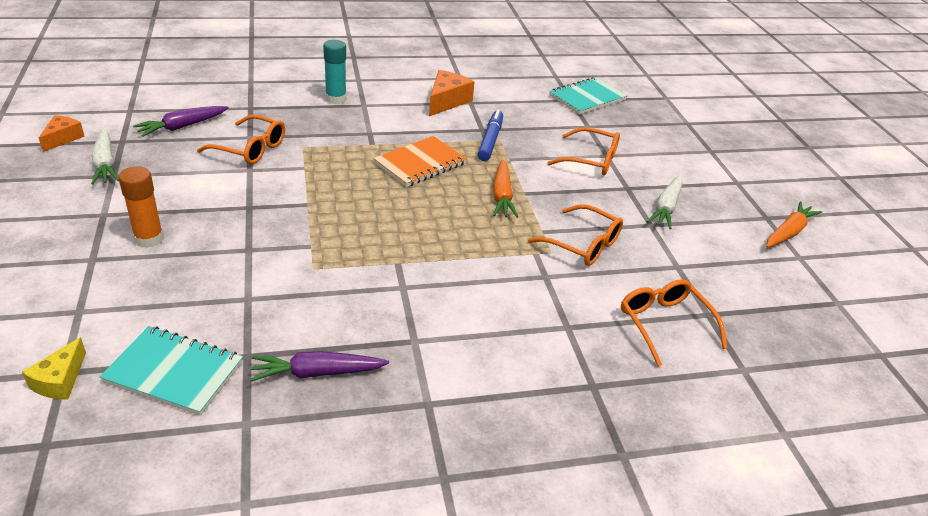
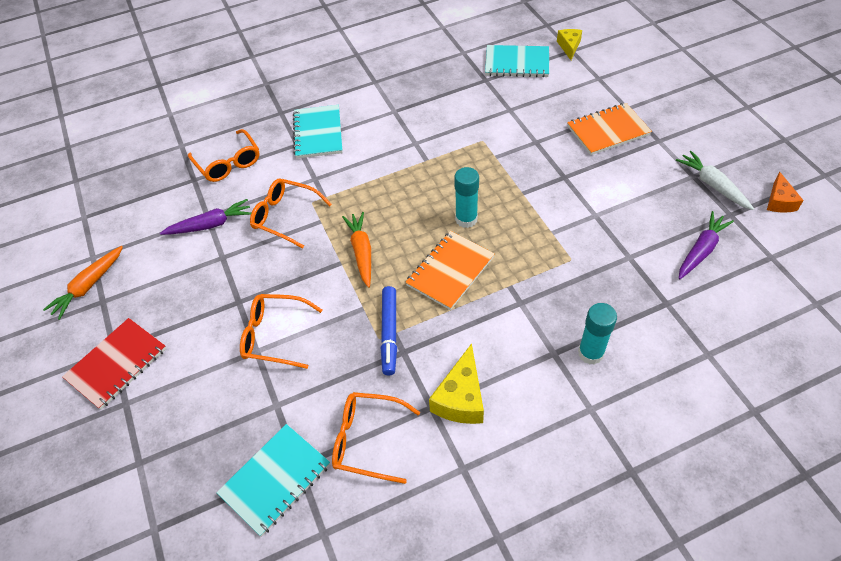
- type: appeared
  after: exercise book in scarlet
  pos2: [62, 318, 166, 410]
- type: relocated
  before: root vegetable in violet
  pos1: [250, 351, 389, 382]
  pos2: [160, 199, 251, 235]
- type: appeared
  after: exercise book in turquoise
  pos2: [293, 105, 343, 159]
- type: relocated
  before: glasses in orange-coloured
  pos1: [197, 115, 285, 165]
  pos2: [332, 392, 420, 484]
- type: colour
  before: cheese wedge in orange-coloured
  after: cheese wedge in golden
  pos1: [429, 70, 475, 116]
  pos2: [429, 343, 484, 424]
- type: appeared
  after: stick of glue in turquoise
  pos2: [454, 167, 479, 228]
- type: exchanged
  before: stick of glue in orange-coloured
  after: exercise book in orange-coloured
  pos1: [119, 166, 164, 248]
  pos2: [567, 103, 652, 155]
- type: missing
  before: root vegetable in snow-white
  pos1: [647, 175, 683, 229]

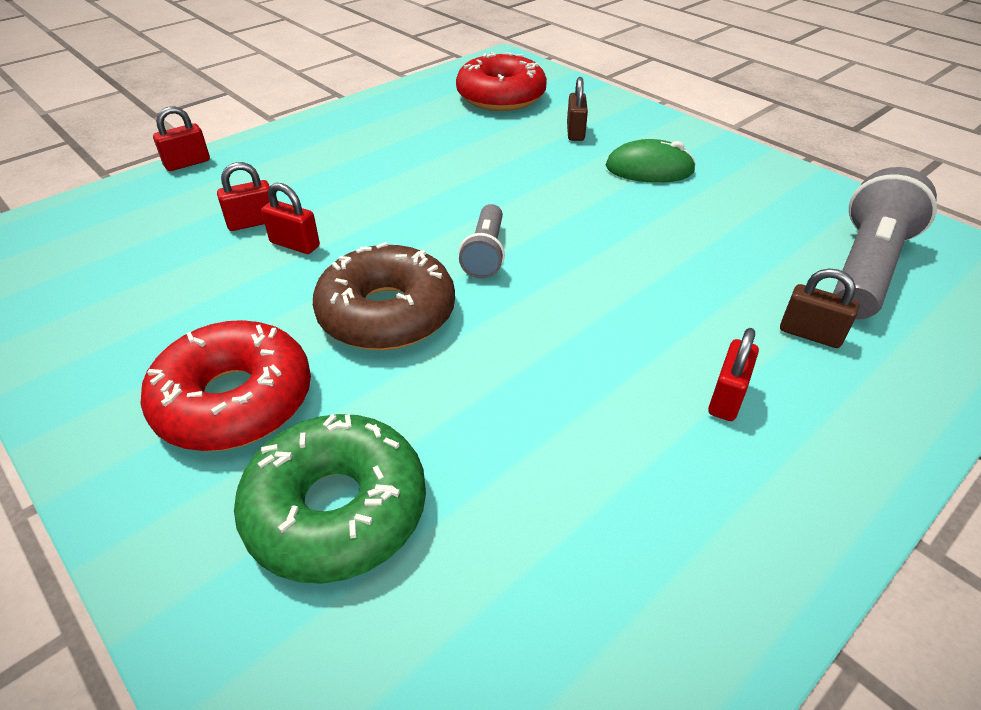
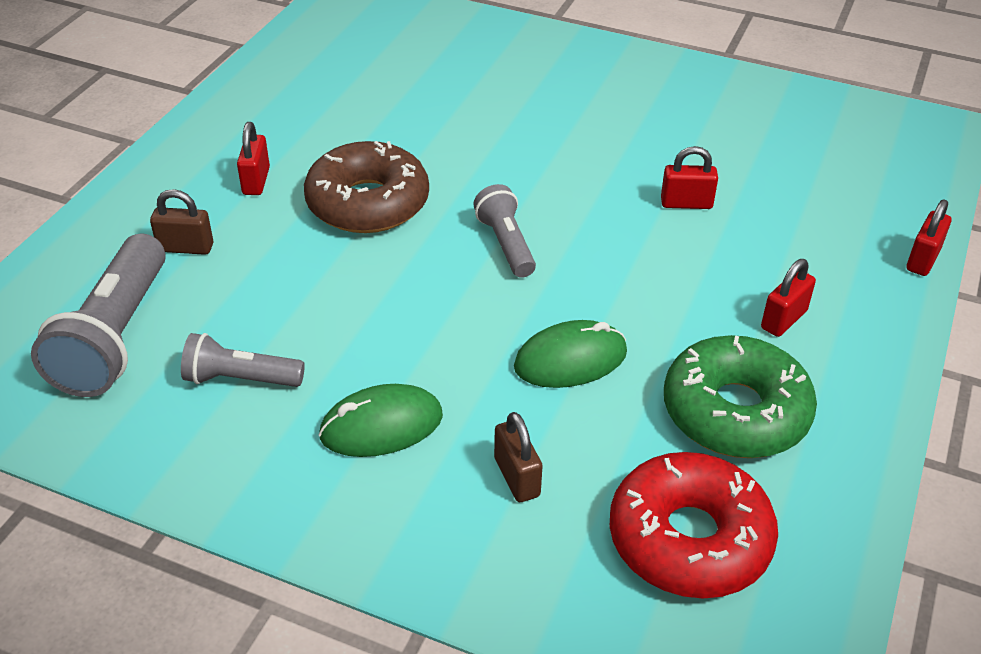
- type: appeared
  after: flashlight in gray
  pos2: [181, 333, 305, 387]
- type: relocated
  before: donut in russet
  pos1: [313, 242, 455, 350]
  pos2: [304, 141, 429, 233]
- type: appeared
  after: computer mouse in emerald
  pos2: [514, 320, 627, 388]
- type: relocated
  before: donut in emerald
  pos1: [234, 414, 426, 584]
  pos2: [664, 335, 817, 458]
- type: relocated
  before: padlock in scarlet
  pos1: [217, 162, 270, 231]
  pos2: [761, 259, 816, 337]
- type: missing
  before: donut in scarlet
  pos1: [140, 320, 311, 451]

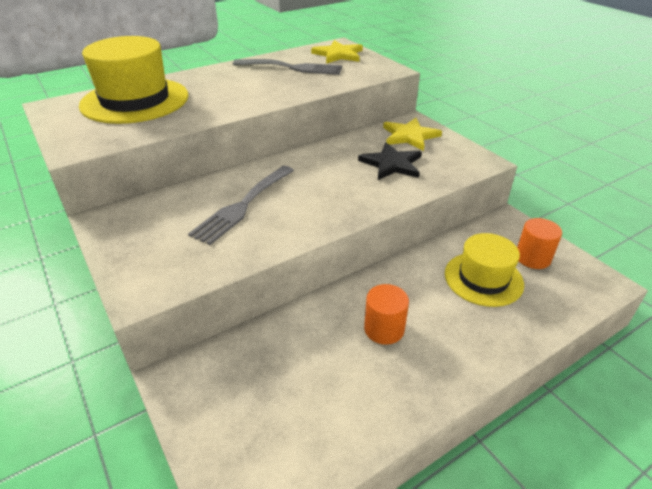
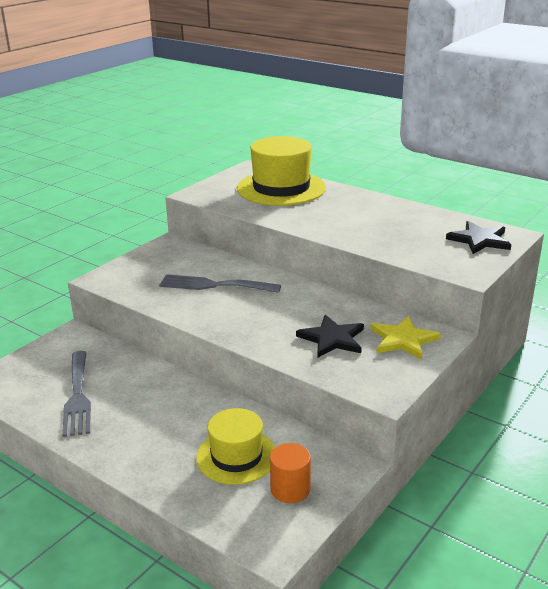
- type: relocated
  before: fork in gray
  pos1: [233, 59, 342, 75]
  pos2: [62, 351, 91, 437]
- type: colour
  before: star shape in golden
  after: star shape in jet-black
  pos1: [311, 40, 363, 64]
  pos2: [446, 221, 511, 254]
- type: missing
  before: cylinder shape in orange-coloured
  pos1: [364, 284, 409, 345]

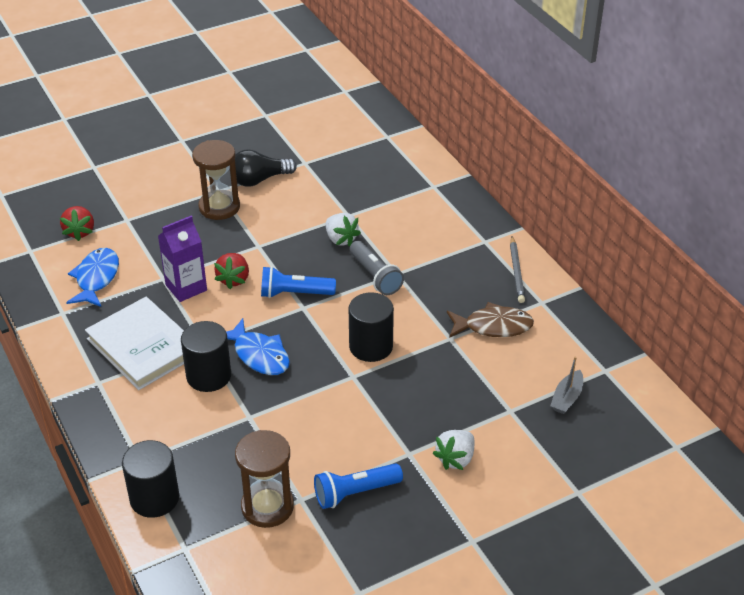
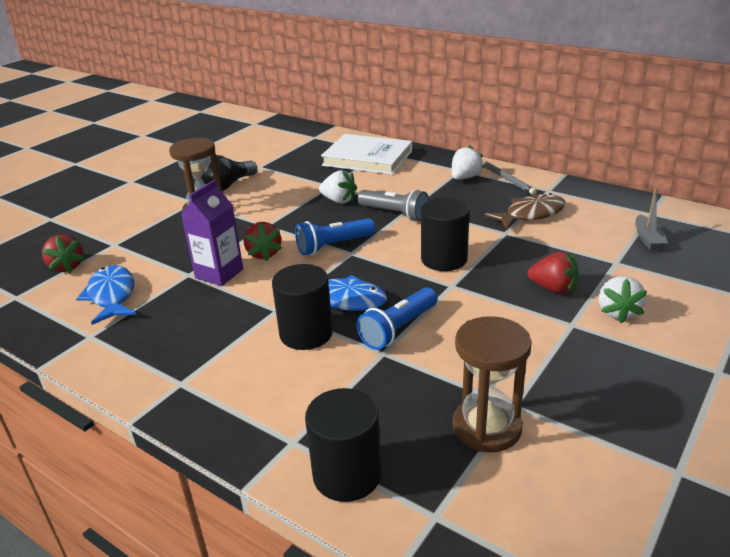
- type: relocated
  before: book in snow-white
  pos1: [85, 297, 184, 390]
  pos2: [321, 134, 412, 175]
- type: relocated
  before: flashlight in royal blue
  pos1: [314, 463, 403, 509]
  pos2: [356, 287, 437, 350]
- type: appeared
  after: strawberry in snow-white
  pos2: [452, 145, 484, 180]
- type: appeared
  after: strawberry in scarlet
  pos2: [527, 252, 578, 294]

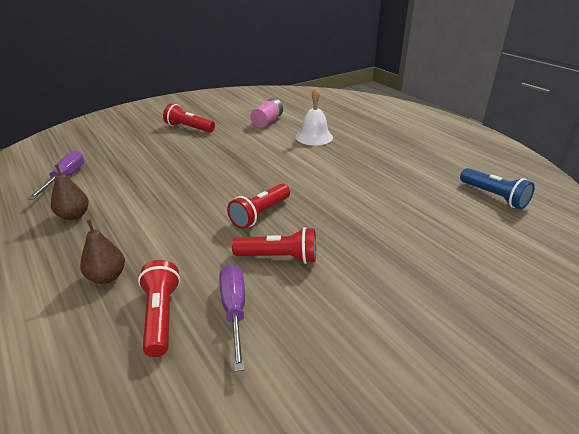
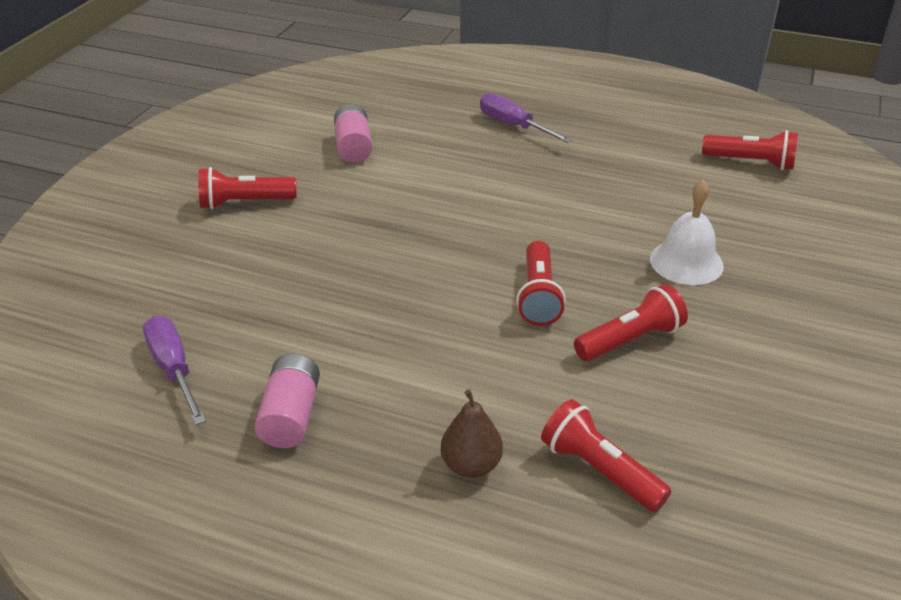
- type: exchanged
  before: pear fruit in russet
  after: power cell in pink
  pos1: [51, 165, 89, 220]
  pos2: [254, 354, 320, 448]
- type: relocated
  before: flat screwdriver in violet
  pos1: [219, 264, 245, 372]
  pos2: [480, 93, 572, 143]
- type: relocated
  before: hand bell in snow-white
  pos1: [295, 88, 333, 145]
  pos2: [650, 180, 724, 285]
- type: colour
  before: flashlight in royal blue
  after: flashlight in scarlet
  pos1: [460, 168, 535, 209]
  pos2: [702, 130, 798, 170]

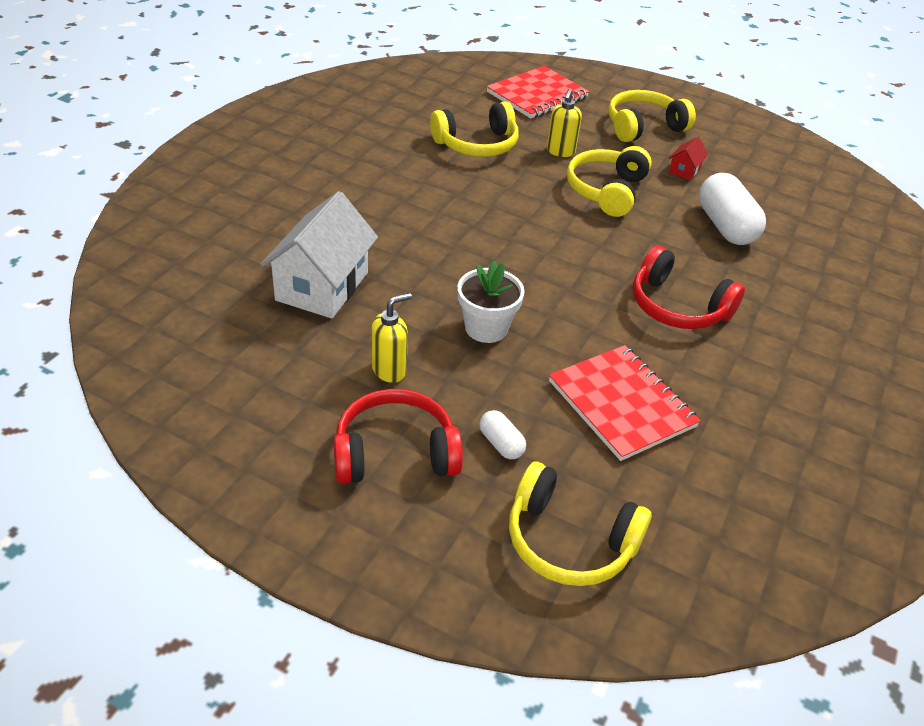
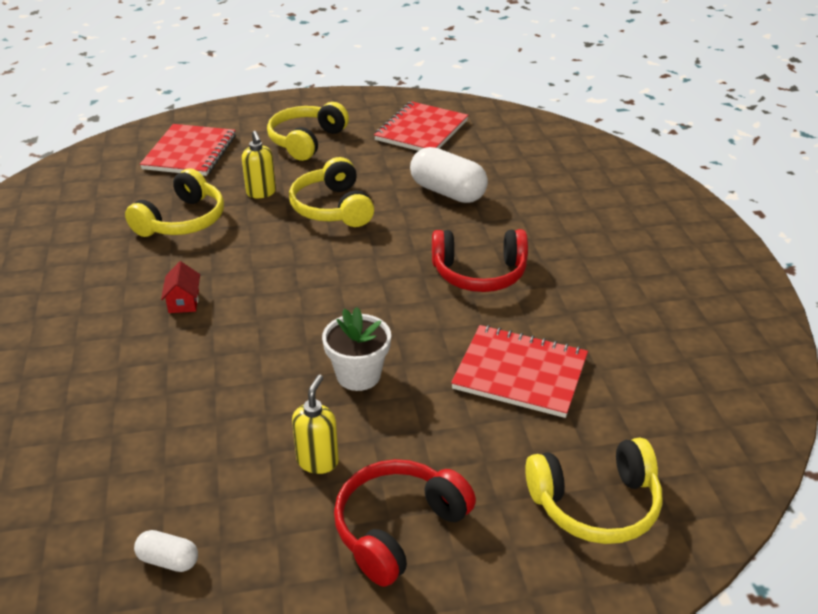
- type: relocated
  before: pill shape in snow-white
  pos1: [479, 410, 526, 459]
  pos2: [134, 530, 198, 572]
- type: relocated
  before: house in scarlet
  pos1: [669, 137, 708, 180]
  pos2: [161, 261, 200, 313]
- type: appeared
  after: exercise book in scarlet
  pos2: [374, 101, 468, 151]
- type: missing
  before: house in snow-white
  pos1: [260, 191, 378, 318]

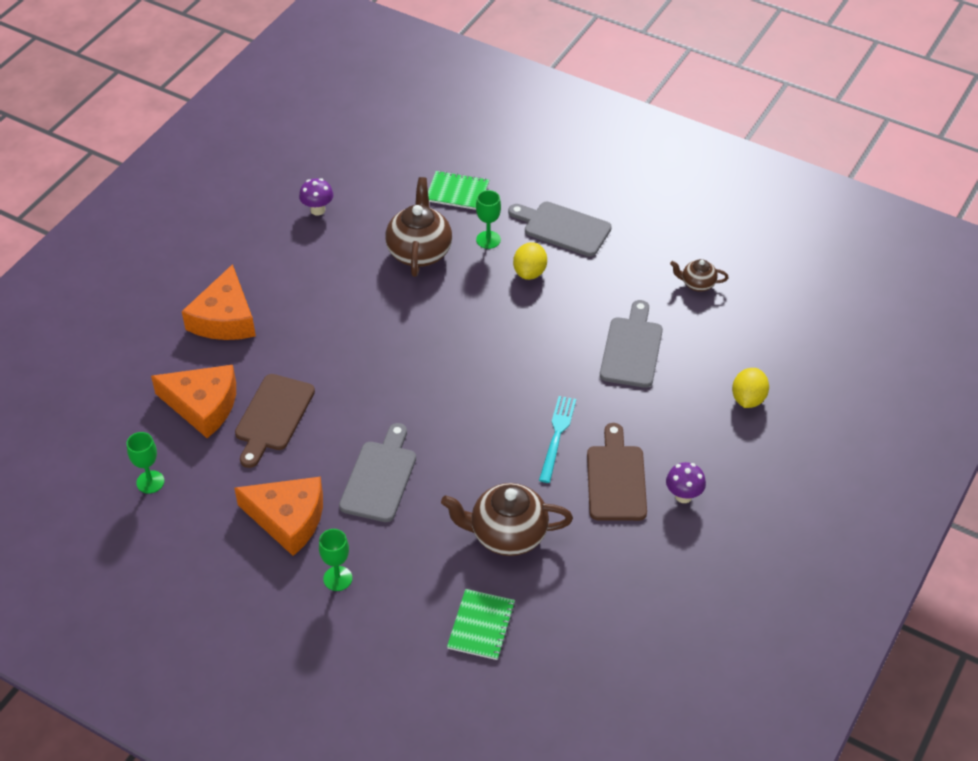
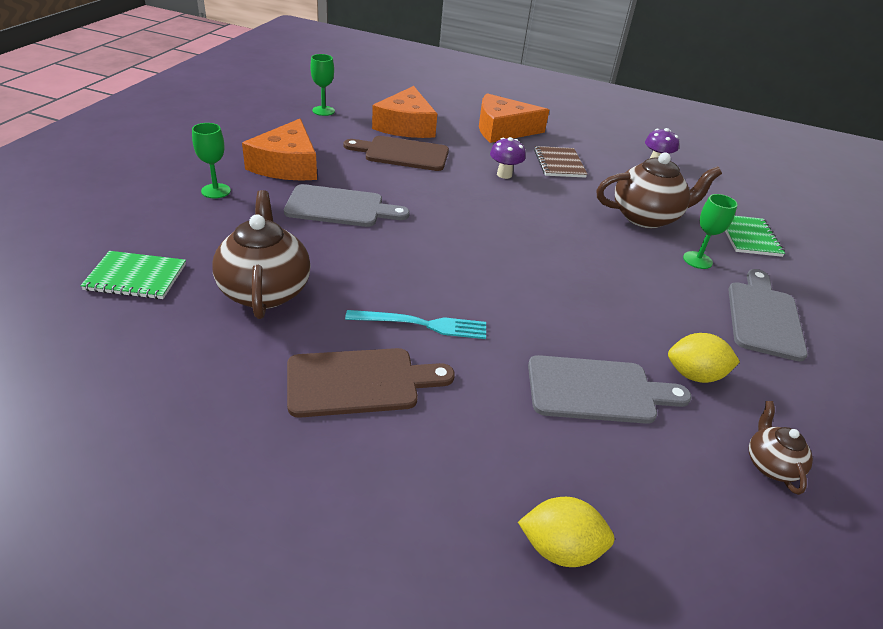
- type: relocated
  before: fungus in violet
  pos1: [666, 462, 706, 503]
  pos2: [490, 137, 526, 179]
- type: appeared
  after: exercise book in russet
  pos2: [534, 146, 587, 178]
- type: relocated
  before: lemon in golden
  pos1: [513, 242, 547, 280]
  pos2: [668, 333, 740, 383]

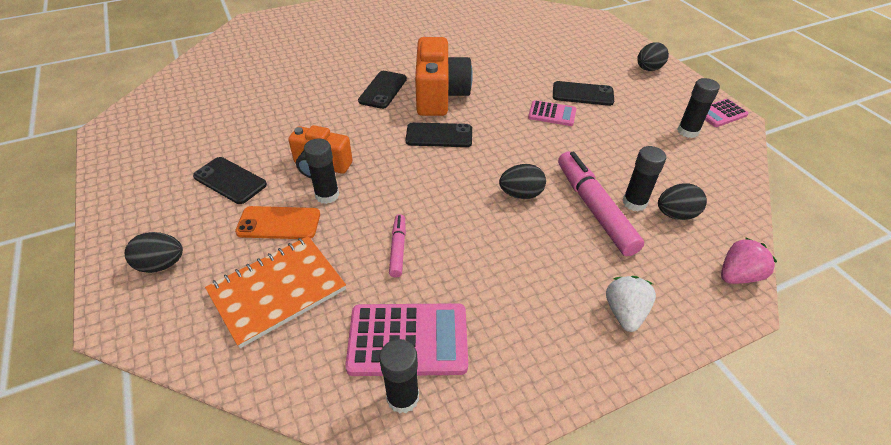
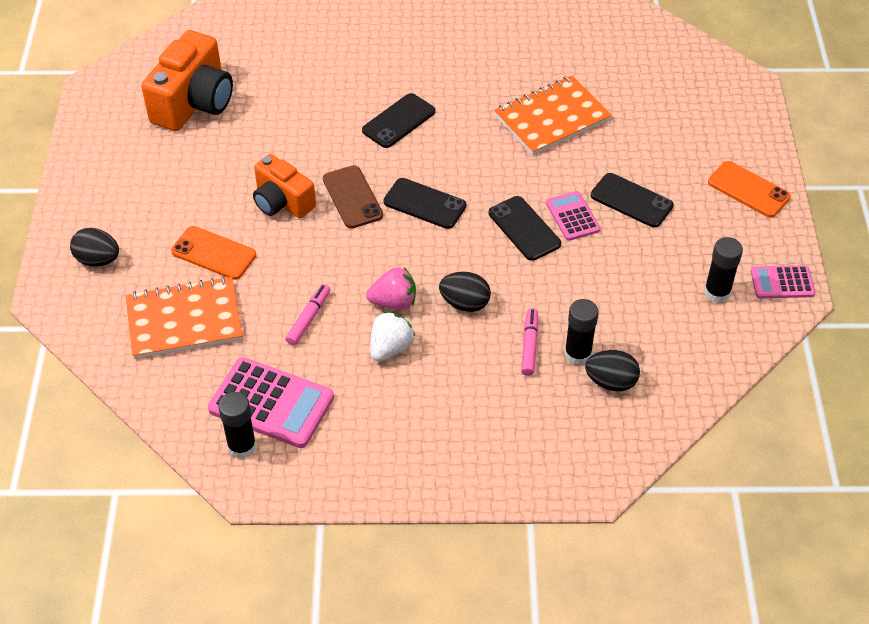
- type: relocated
  before: camera in orange-coloured
  pos1: [415, 37, 473, 116]
  pos2: [141, 30, 233, 131]
- type: appeared
  after: phone in russet
  pos2: [323, 165, 383, 229]
- type: relocated
  before: strawberry in pink
  pos1: [721, 237, 777, 284]
  pos2: [366, 267, 416, 310]
- type: relocated
  before: strawberry in snow-white
  pos1: [606, 276, 656, 332]
  pos2: [370, 311, 415, 361]
- type: relocated
  before: phone in jet-black
  pos1: [193, 157, 267, 204]
  pos2: [489, 196, 561, 261]
- type: appeared
  after: exercise book in orange-coloured
  pos2: [494, 76, 612, 155]
- type: size
  before: marker pen in pink
  pos1: [558, 151, 644, 256]
  pos2: [521, 308, 538, 376]
  scale: 0.51
- type: spun
  before: pocket calculator in pink
  pos1: [528, 100, 576, 126]
  pos2: [546, 191, 600, 241]
  turn: -150
- type: exchanged
  before: egg in jet-black
  after: phone in orange-coloured
  pos1: [637, 42, 669, 71]
  pos2: [708, 161, 791, 218]
- type: missing
  before: stick of glue in jet-black
  pos1: [304, 139, 339, 204]

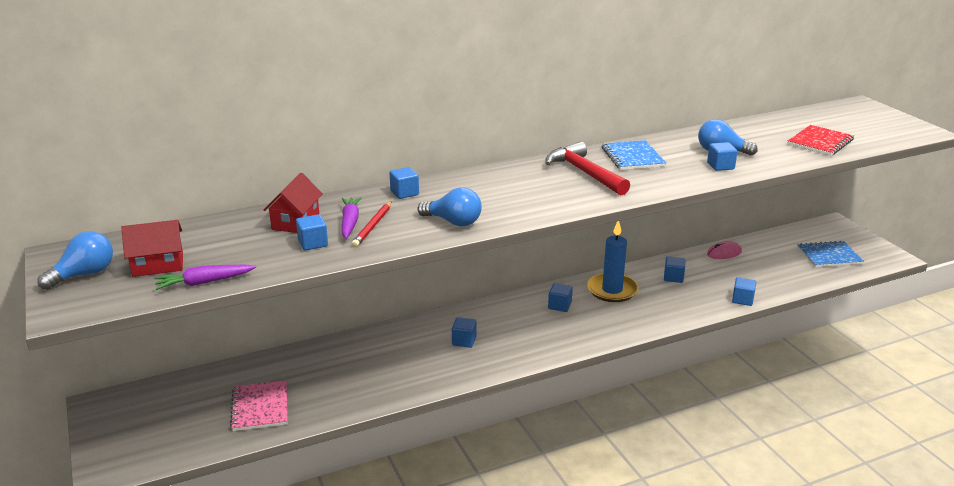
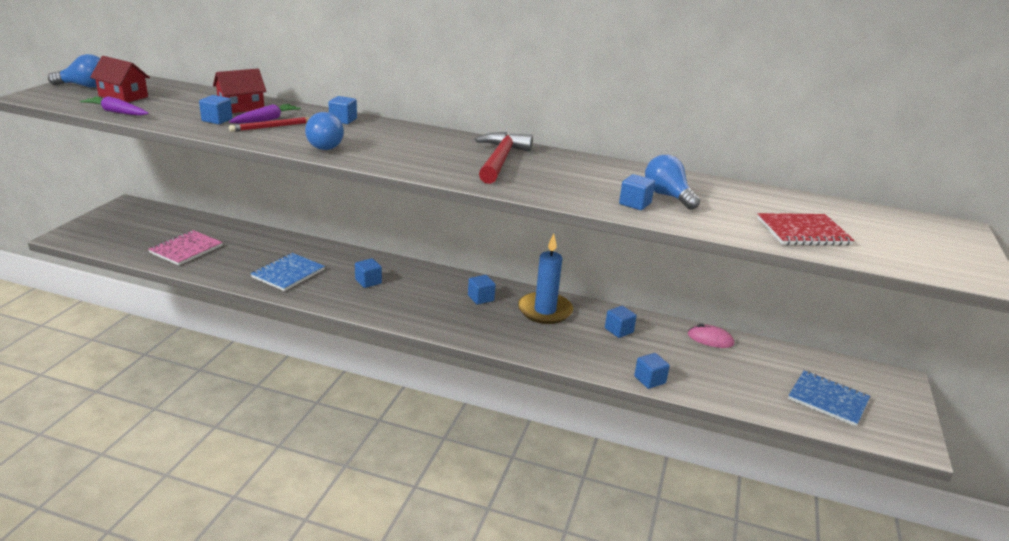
- type: relocated
  before: exercise book in royal blue
  pos1: [602, 140, 666, 170]
  pos2: [251, 253, 325, 291]

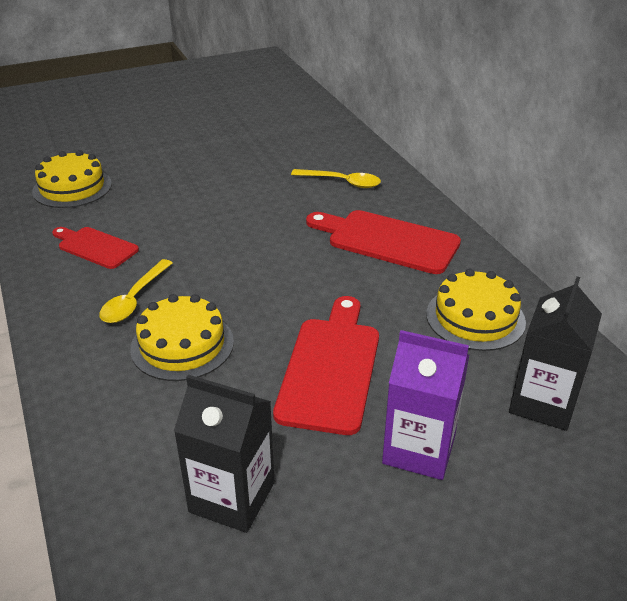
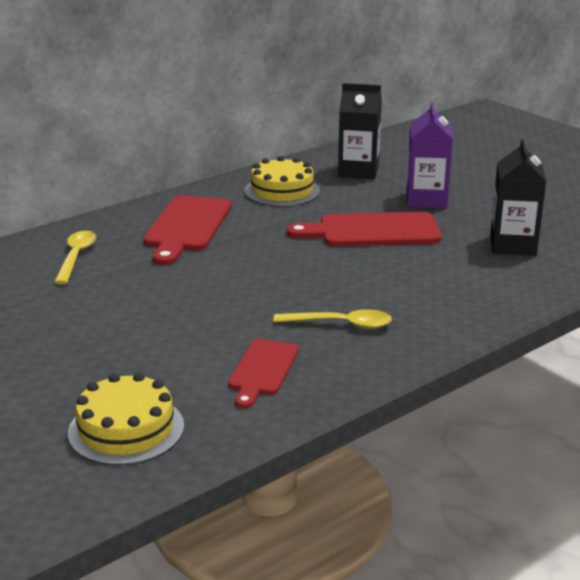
- type: missing
  before: cake in golden
  pos1: [130, 294, 234, 381]

